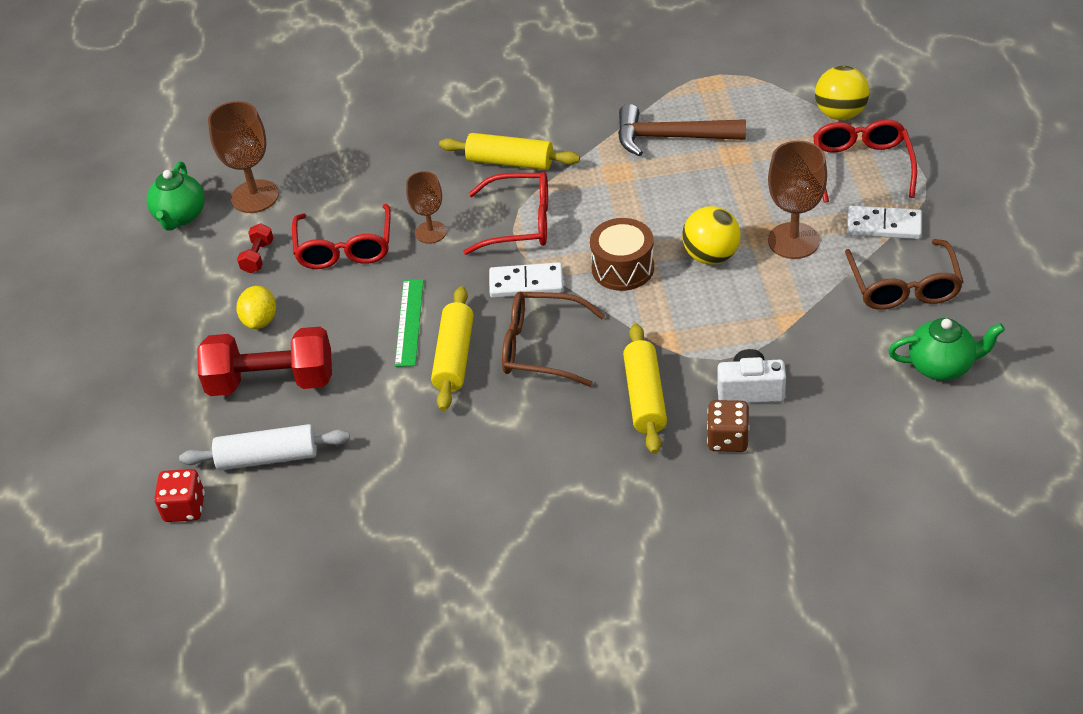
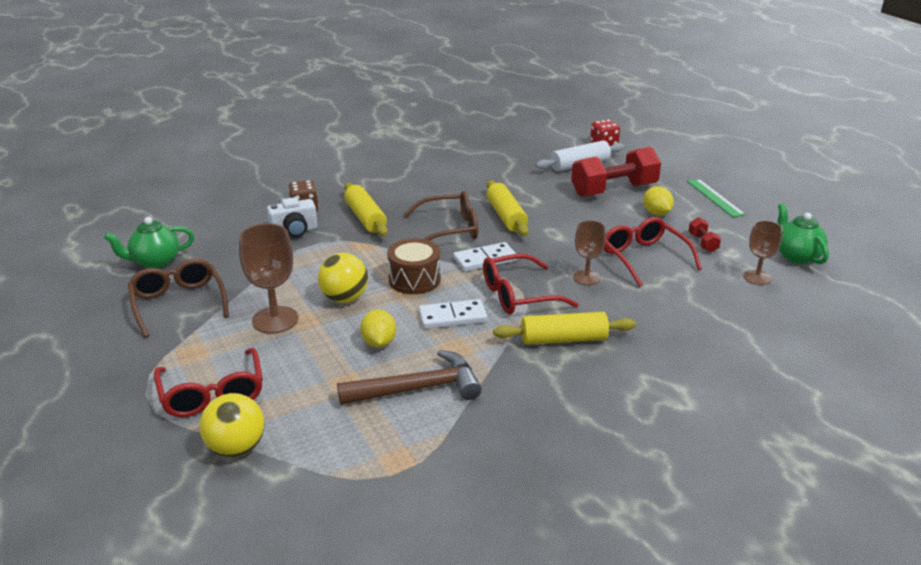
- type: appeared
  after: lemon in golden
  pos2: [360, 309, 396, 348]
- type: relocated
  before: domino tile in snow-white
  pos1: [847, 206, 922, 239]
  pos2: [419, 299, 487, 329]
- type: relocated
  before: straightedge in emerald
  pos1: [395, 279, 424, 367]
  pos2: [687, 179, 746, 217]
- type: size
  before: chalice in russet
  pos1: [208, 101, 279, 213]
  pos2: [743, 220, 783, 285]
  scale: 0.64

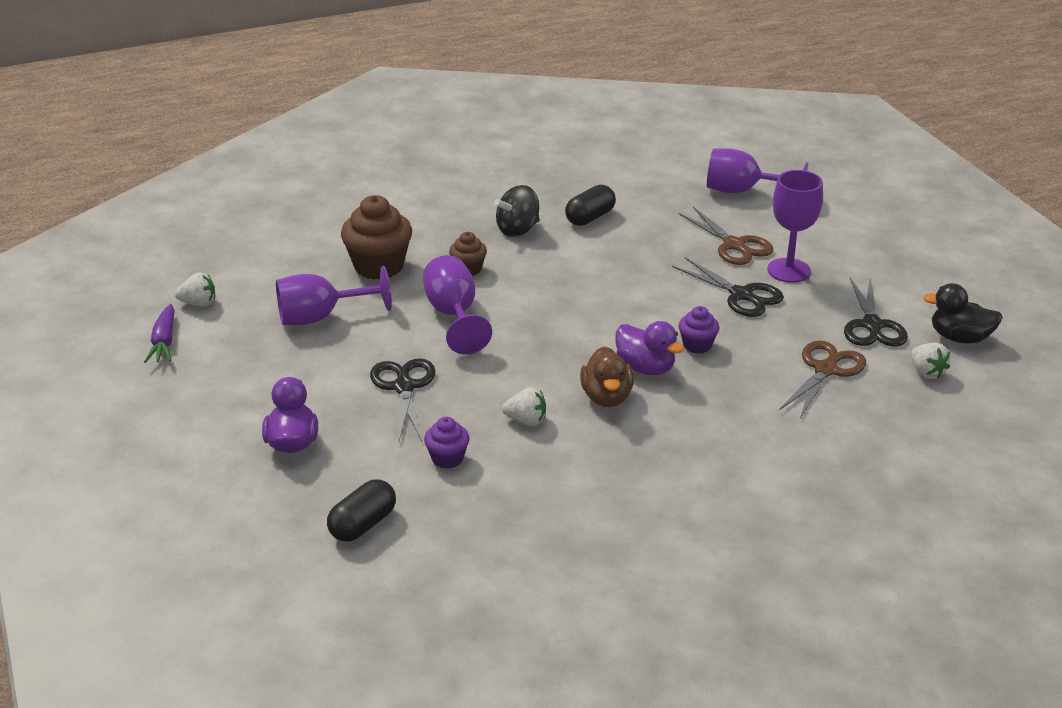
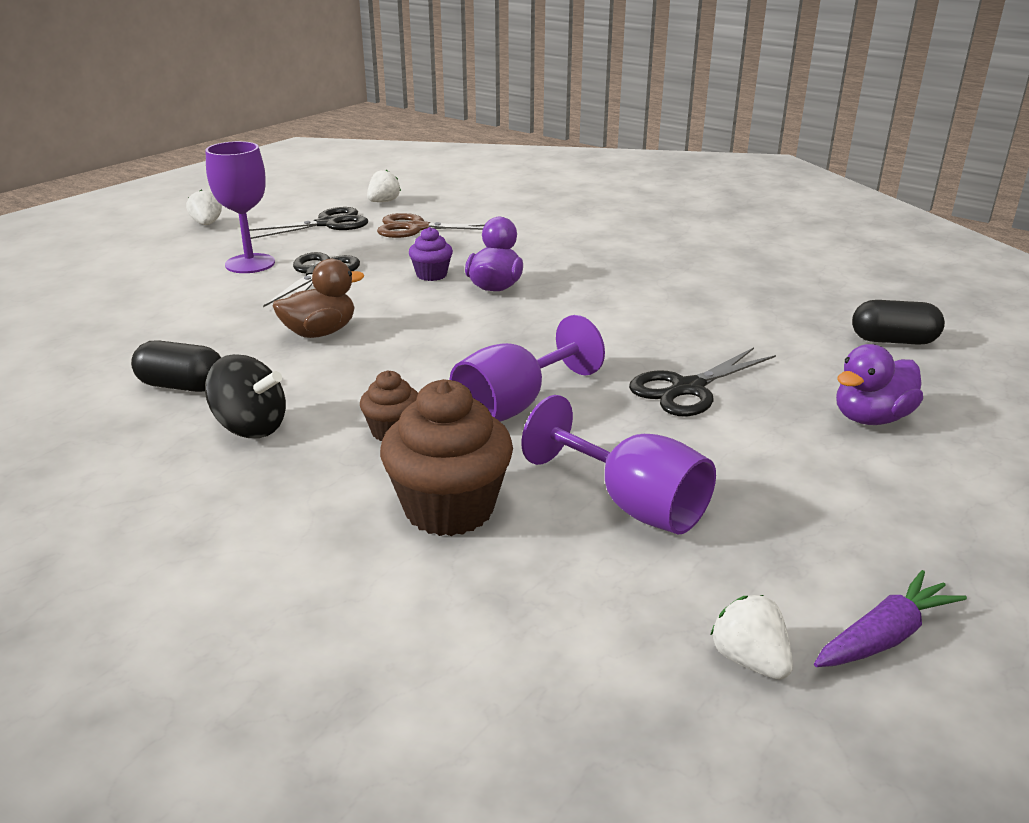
- type: relocated
  before: strawberry in snow-white
  pos1: [502, 387, 546, 426]
  pos2: [186, 190, 222, 225]
- type: relocated
  before: toy duck in russet
  pos1: [580, 346, 634, 407]
  pos2: [272, 259, 364, 338]
- type: missing
  before: fairy cake in violet
  pos1: [424, 417, 469, 469]
- type: missing
  before: pair of scissors in russet
  pos1: [678, 207, 773, 265]
- type: missing
  before: chalice in violet
  pos1: [707, 148, 808, 193]
- type: missing
  before: toy duck in jet-black
  pos1: [923, 283, 1003, 344]

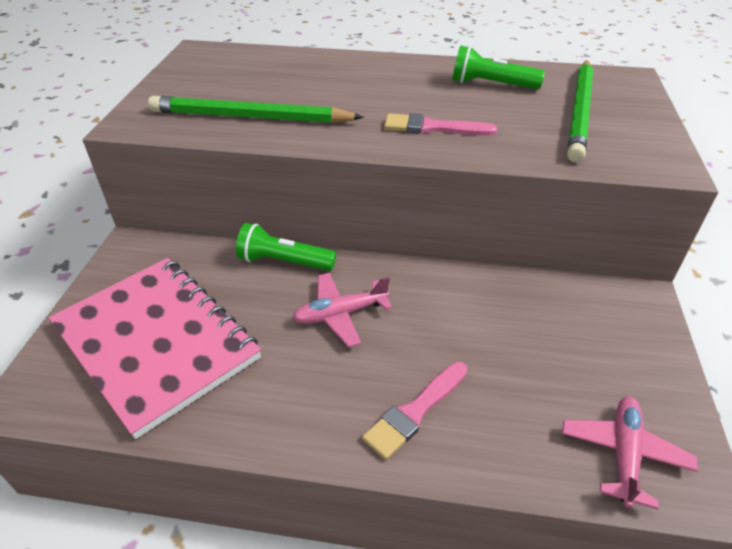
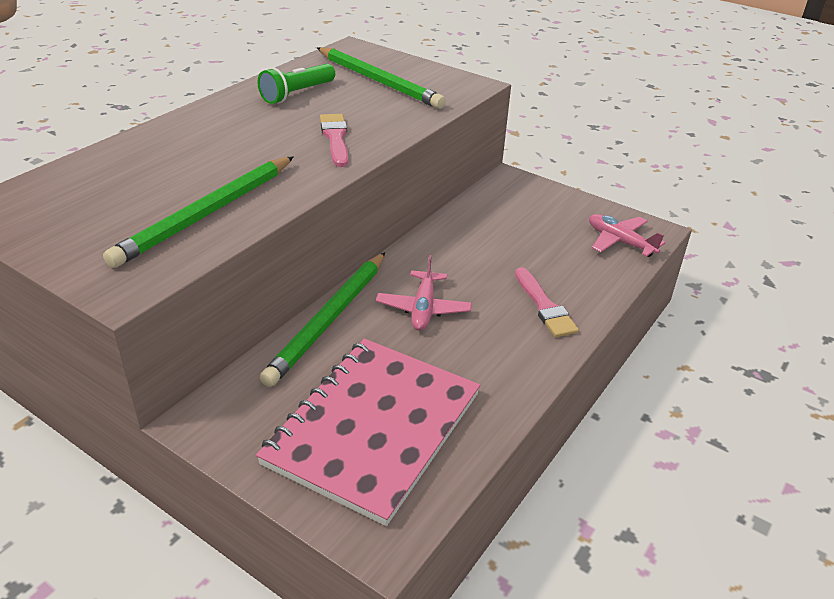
- type: spun
  before: exercise book in pink
  pos1: [49, 258, 261, 439]
  pos2: [256, 339, 480, 526]
  turn: -45
- type: exchanged
  before: flashlight in emerald
  after: wooden pencil in emerald
  pos1: [236, 223, 336, 271]
  pos2: [260, 252, 385, 387]
- type: spun
  before: brush in pink
  pos1: [384, 113, 497, 136]
  pos2: [320, 114, 348, 167]
  turn: 135

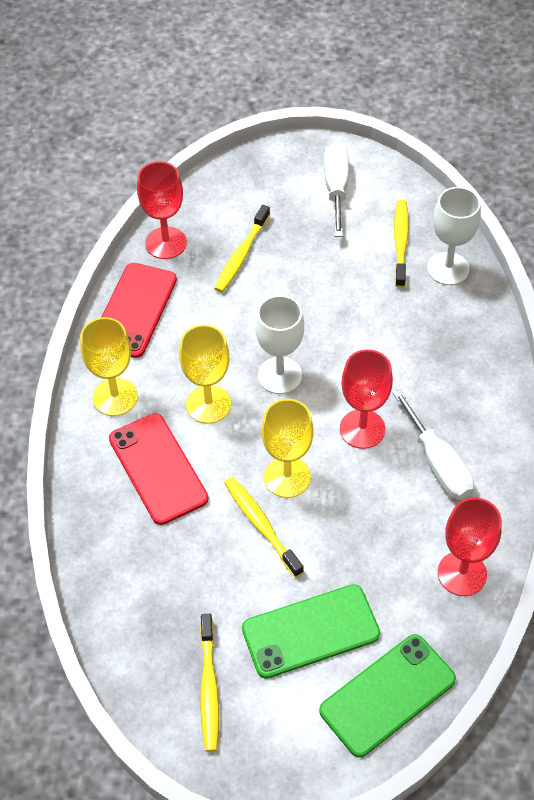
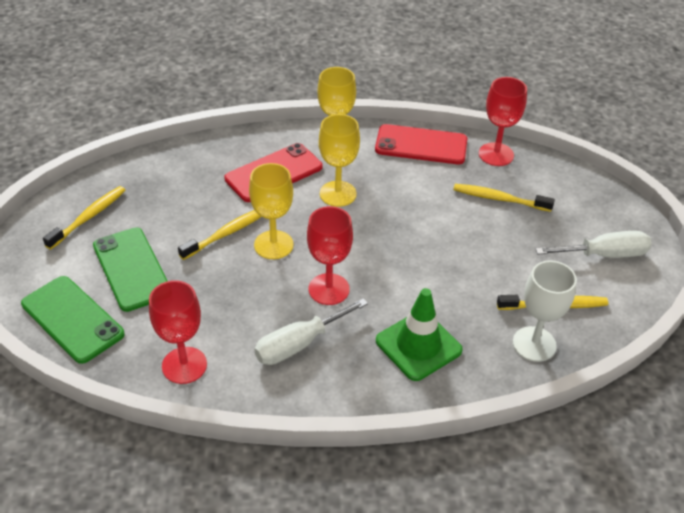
- type: spun
  before: dental brush in golden
  pos1: [200, 614, 219, 752]
  pos2: [43, 186, 125, 250]
  turn: 135
- type: appeared
  after: traffic cone in emerald
  pos2: [376, 288, 463, 381]
- type: missing
  before: chalice in snow-white
  pos1: [255, 295, 304, 394]

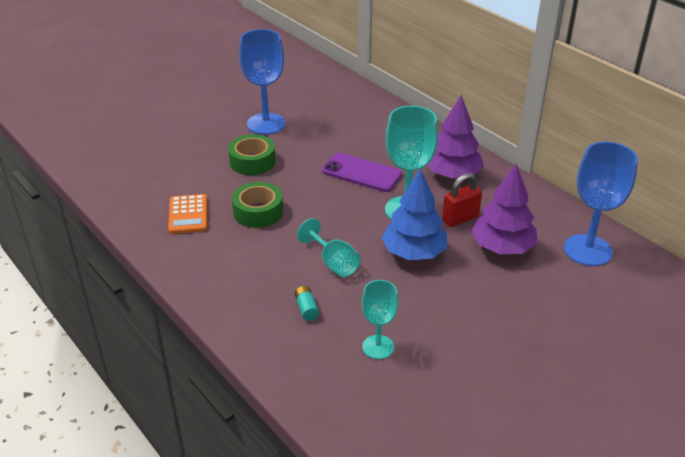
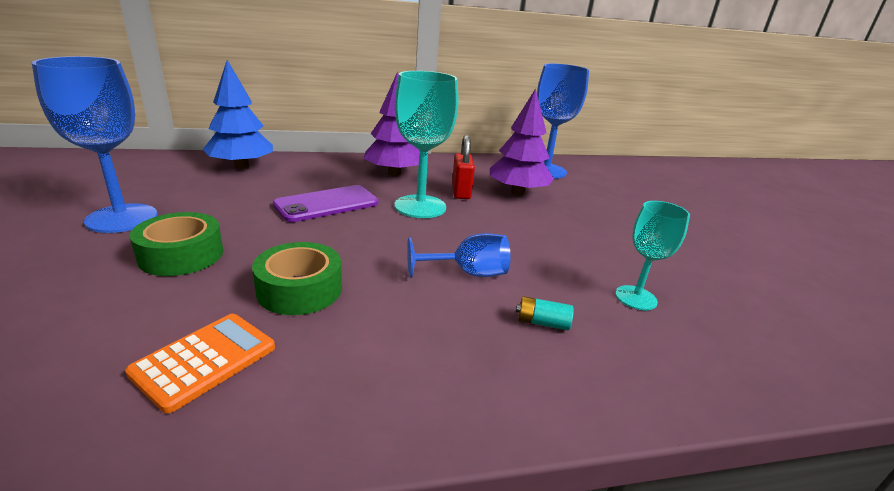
- type: spun
  before: pocket calculator in orange-coloured
  pos1: [168, 194, 207, 234]
  pos2: [125, 314, 275, 413]
  turn: -75
- type: relocated
  before: tree in royal blue
  pos1: [381, 169, 447, 260]
  pos2: [203, 60, 273, 169]
- type: colour
  before: chalice in turquoise
  after: chalice in royal blue
  pos1: [297, 218, 361, 277]
  pos2: [407, 233, 511, 278]

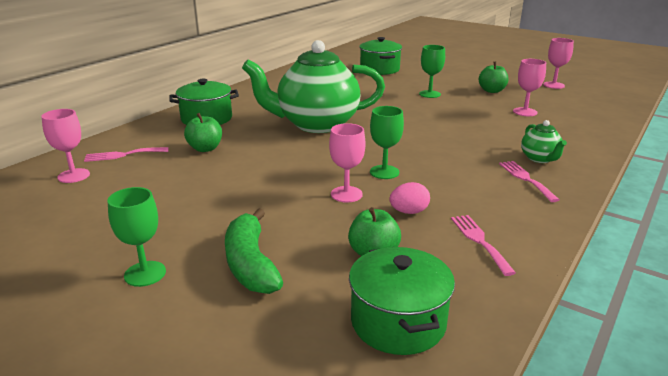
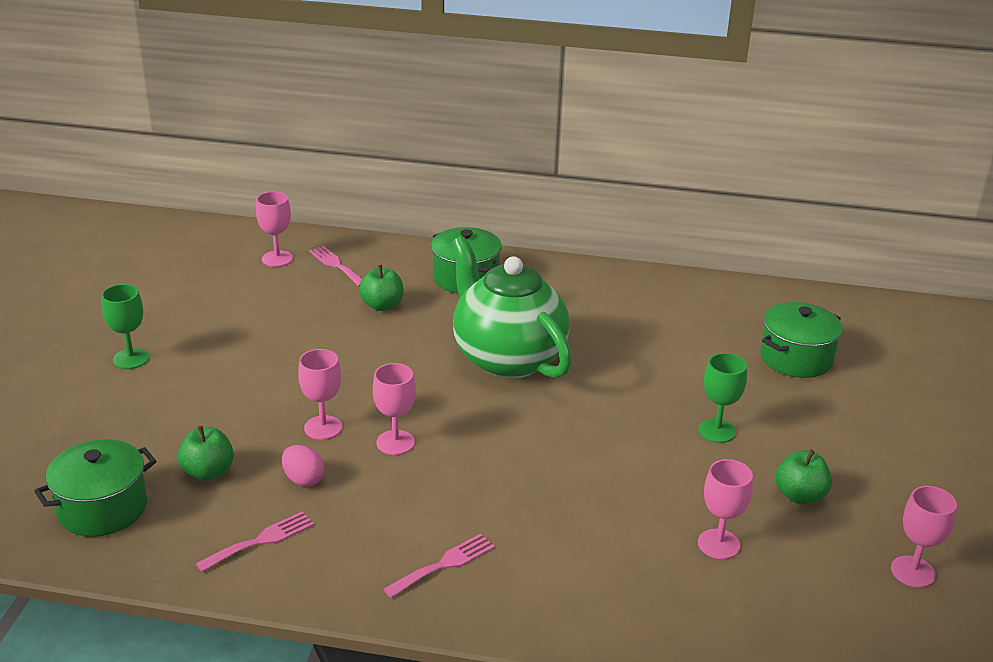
- type: colour
  before: chalice in emerald
  after: chalice in pink
  pos1: [370, 106, 404, 179]
  pos2: [373, 363, 416, 455]
- type: missing
  before: toy banana in emerald
  pos1: [225, 208, 283, 294]
- type: missing
  before: china teapot in emerald
  pos1: [521, 120, 567, 163]

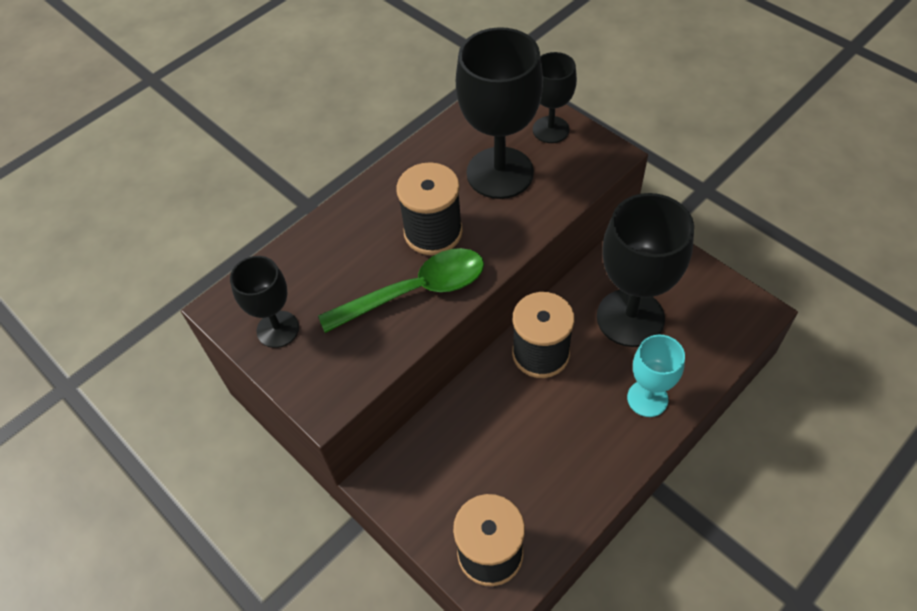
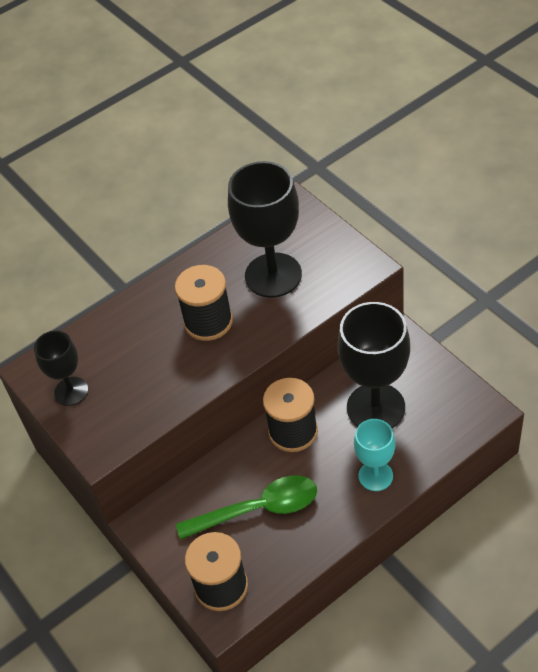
- type: relocated
  before: teaspoon in emerald
  pos1: [318, 248, 484, 333]
  pos2: [176, 475, 317, 540]
- type: missing
  before: chalice in jet-black
  pos1: [533, 52, 577, 143]

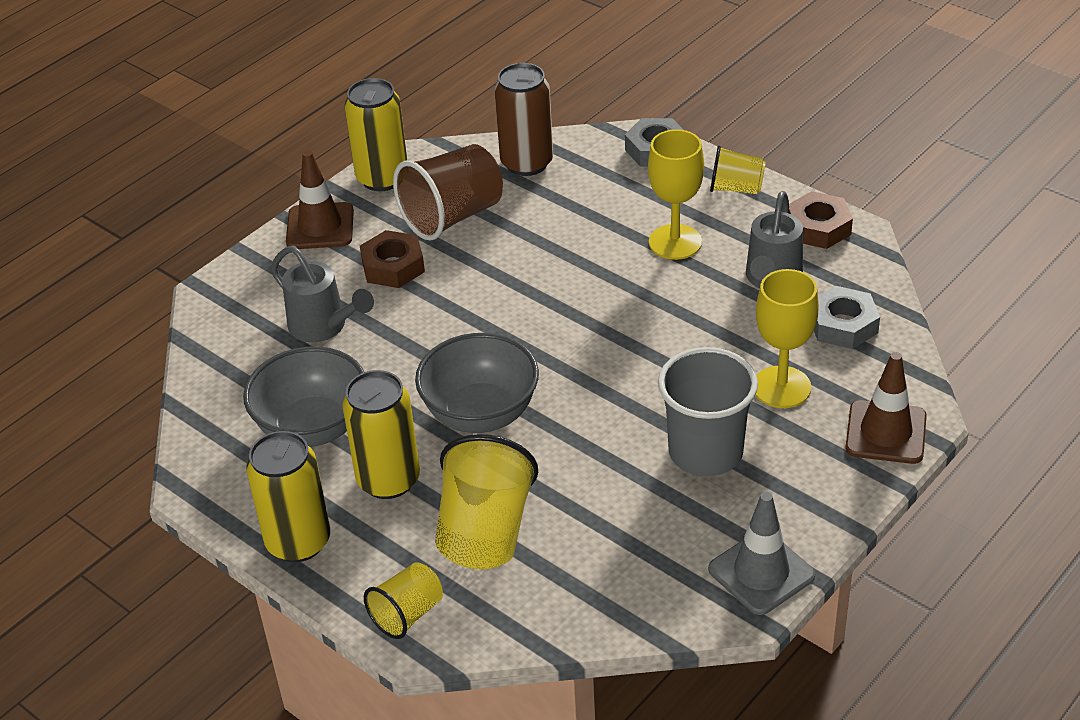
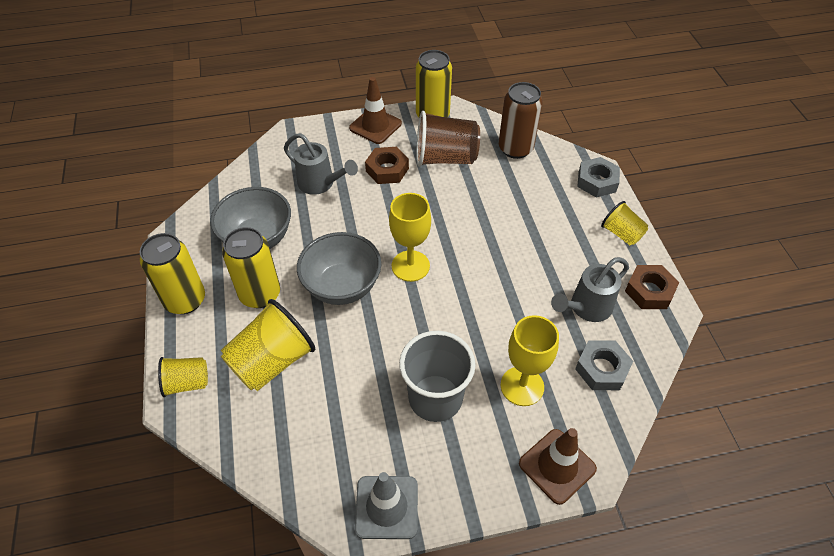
- type: spun
  before: sprinkling can in gray
  pos1: [271, 246, 374, 342]
  pos2: [284, 133, 358, 195]
  turn: -45
- type: relocated
  before: chalice in golden
  pos1: [648, 129, 704, 260]
  pos2: [389, 193, 431, 282]

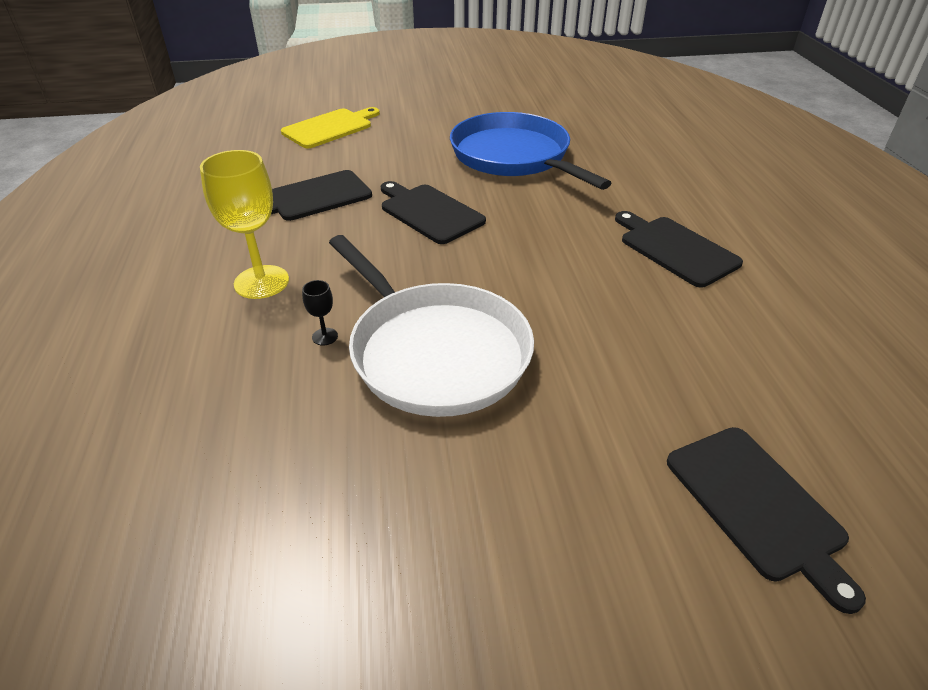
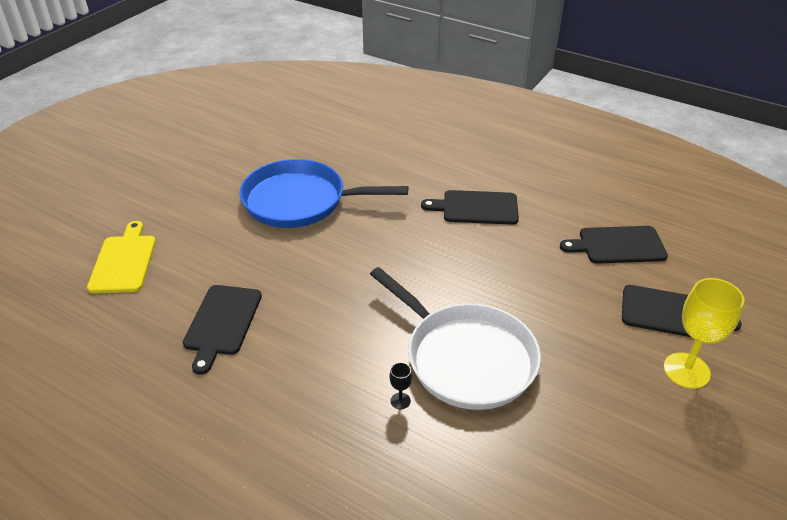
- type: spun
  before: skillet in snow-white
  pos1: [329, 235, 534, 417]
  pos2: [370, 267, 541, 410]
  turn: 45
- type: relocated
  before: bread board in jet-black
  pos1: [381, 181, 486, 244]
  pos2: [560, 226, 668, 264]
- type: relocated
  before: chalice in golden
  pos1: [200, 150, 289, 299]
  pos2: [664, 278, 744, 389]

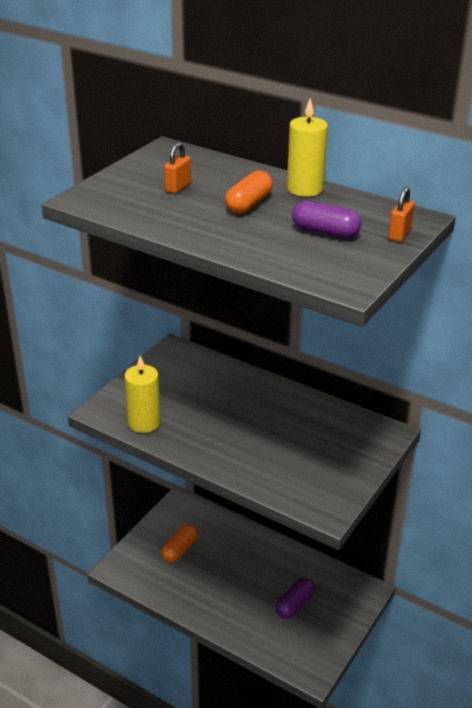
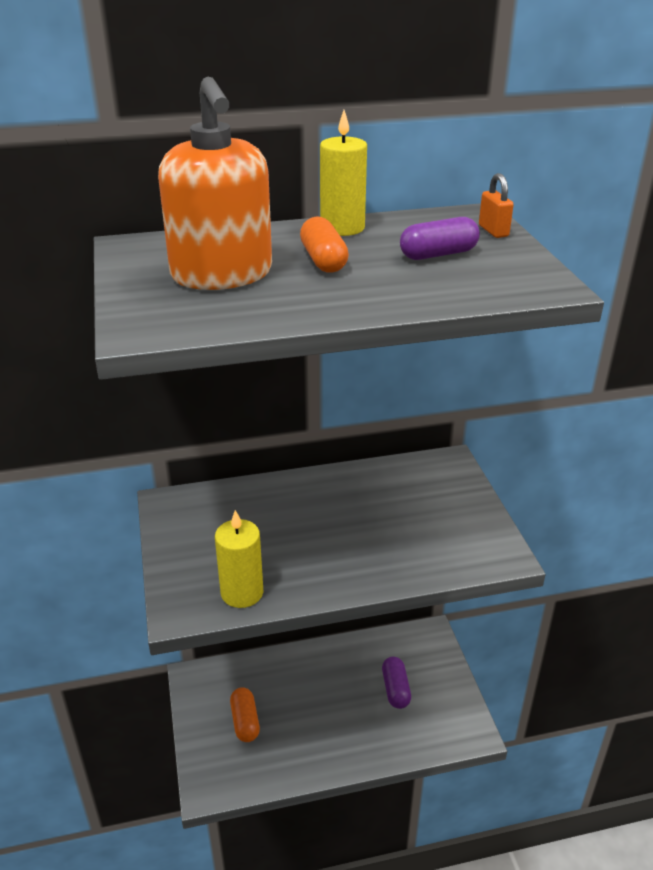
- type: exchanged
  before: padlock in orange-coloured
  after: pump bottle in orange-coloured
  pos1: [164, 142, 191, 194]
  pos2: [158, 77, 272, 290]

